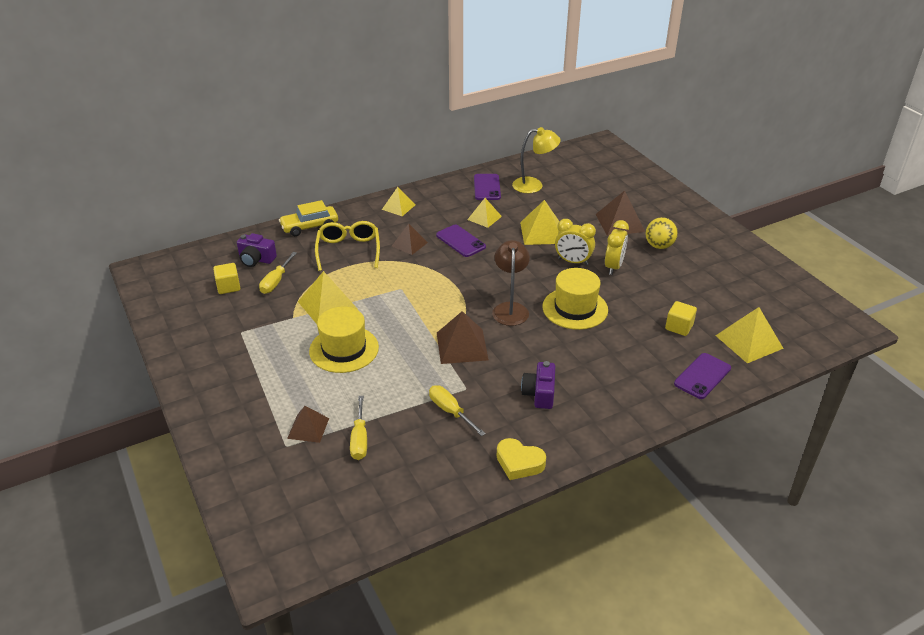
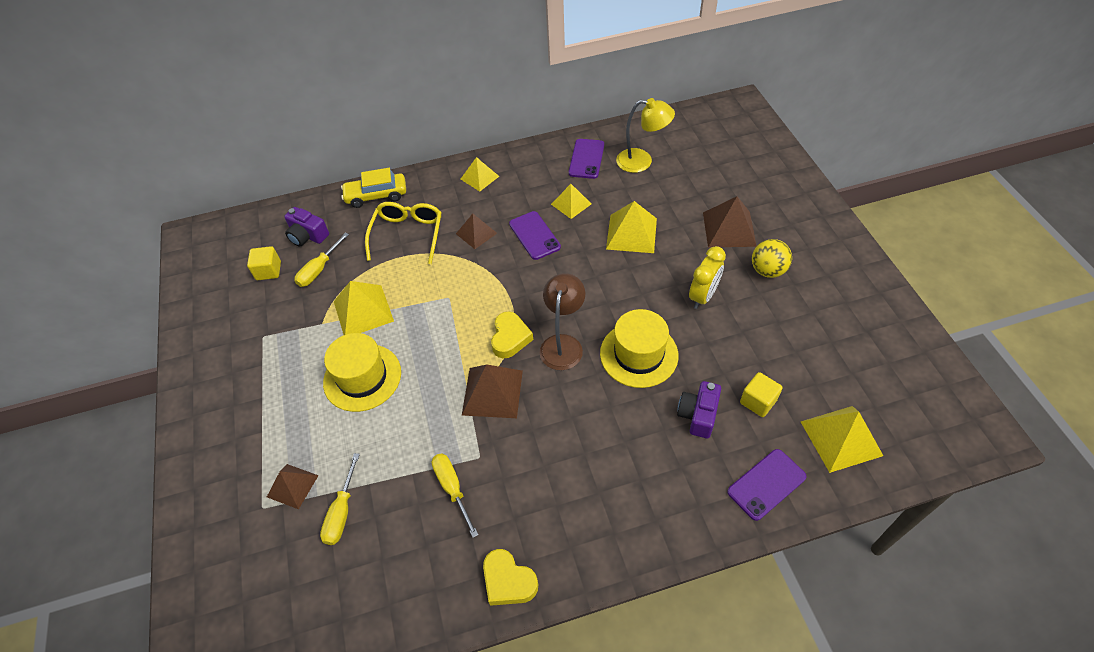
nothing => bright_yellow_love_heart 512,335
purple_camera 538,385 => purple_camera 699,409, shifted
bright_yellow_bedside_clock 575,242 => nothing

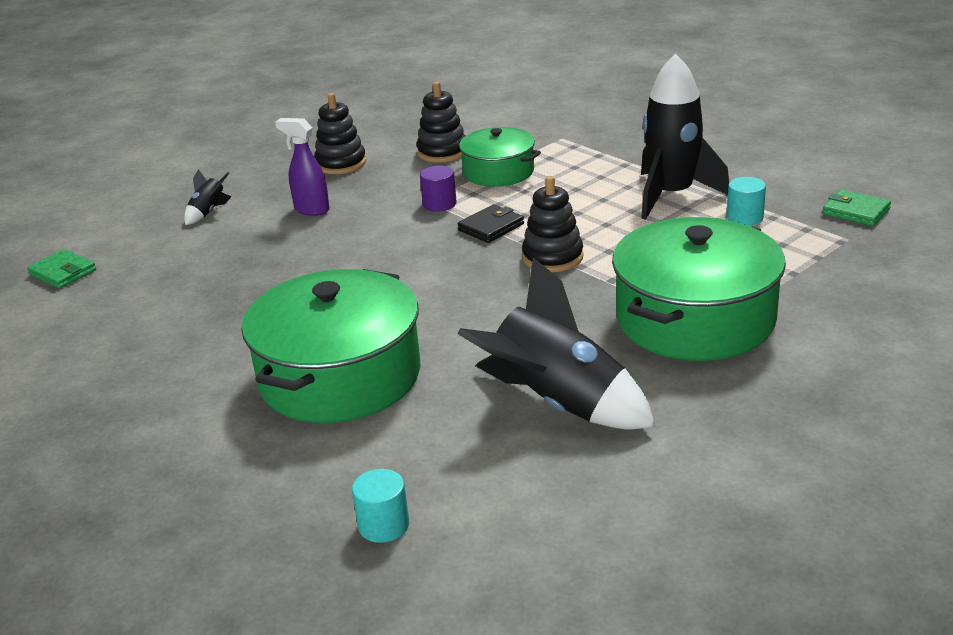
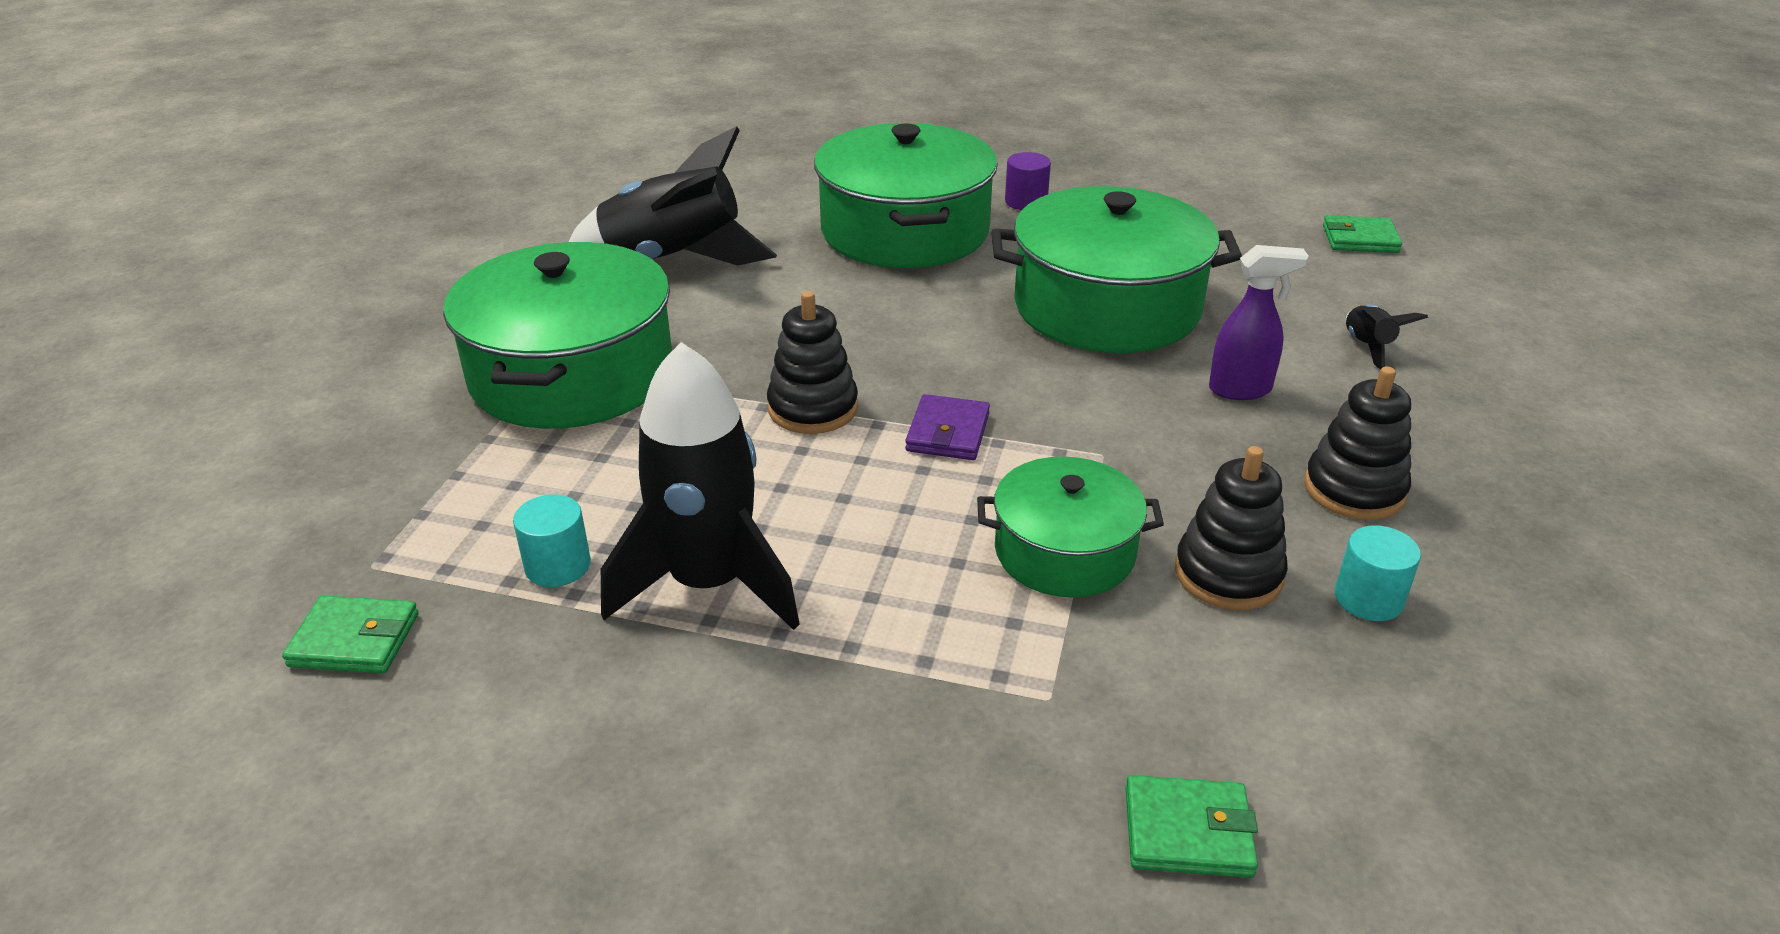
jet-black_billfold 491,223 => purple_billfold 947,427
nothing => green_stockpot 1116,269
purple_cylinder 438,189 => purple_cylinder 1028,181, shifted
nothing => green_billfold 1191,826
aqua_cylinder 380,506 => aqua_cylinder 1378,573, shifted

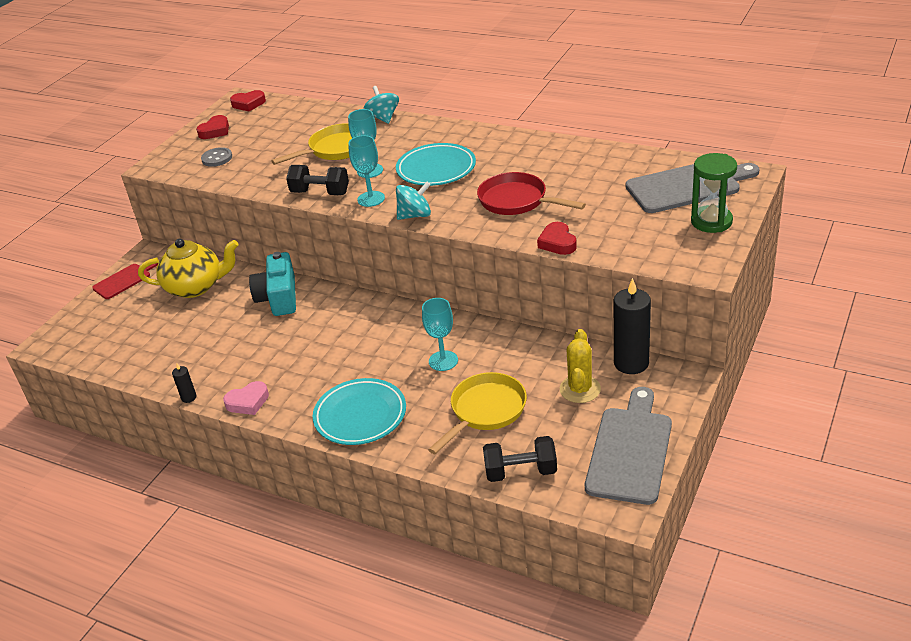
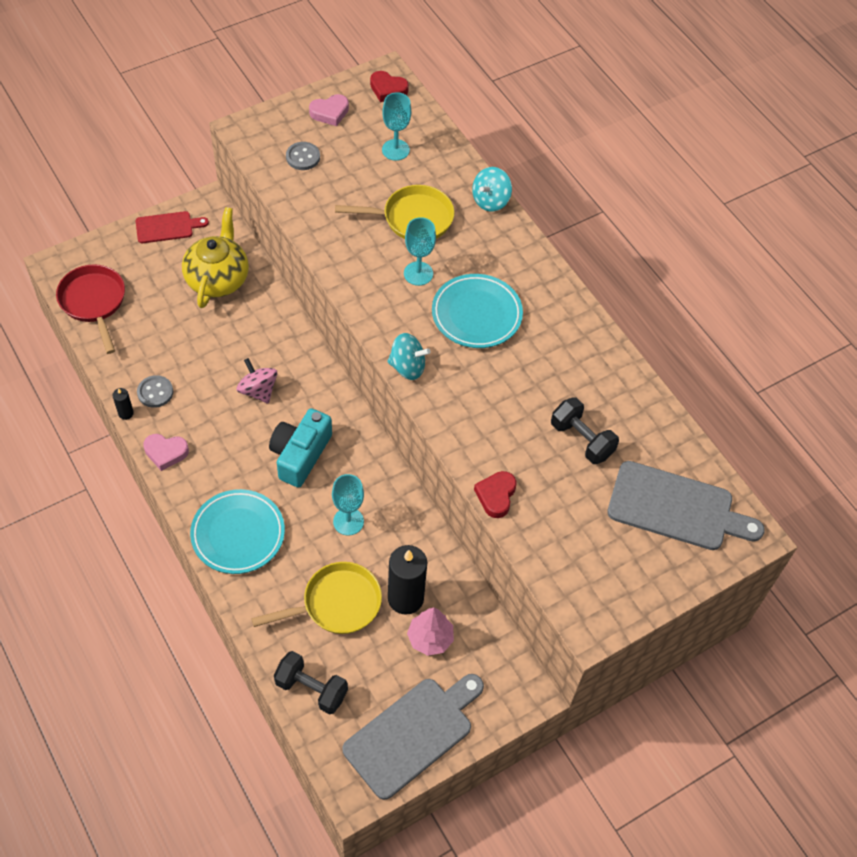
crimson_skillet 531,193 => crimson_skillet 90,309, shifted
nothing => ash-grey_sewing_button 155,391
bright_yellow_tea_pot 188,268 => bright_yellow_tea_pot 215,257, 105 degrees counterclockwise
nothing => rose-pink_spinning_top 257,381
aqua_camera 272,284 => aqua_camera 300,448, shifted
crimson_love_heart 212,127 => rose-pink_love_heart 329,110
aqua_goblet 366,171 => aqua_goblet 396,126, shifted
jet-black_candle 632,326 => jet-black_candle 407,580, shifted
bright_yellow_prickly_plant 580,366 => rose-pink_toy_tree 430,632
aqua_spinning_top 381,105 => aqua_spinning_top 492,189, 150 degrees counterclockwise
jet-black_dumbbell 317,180 => jet-black_dumbbell 585,430, shifted
green_sandglass 714,193 => nothing

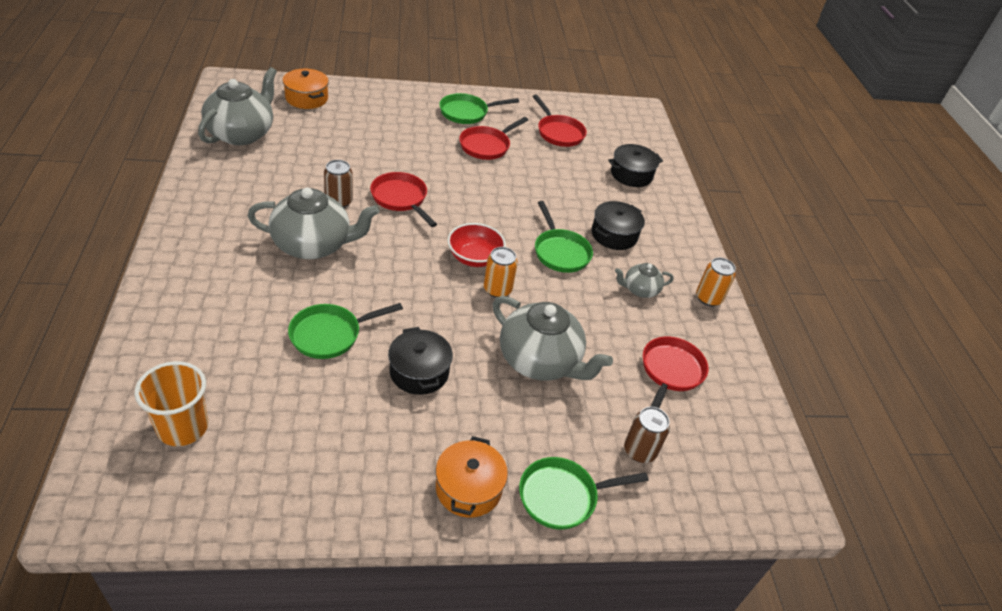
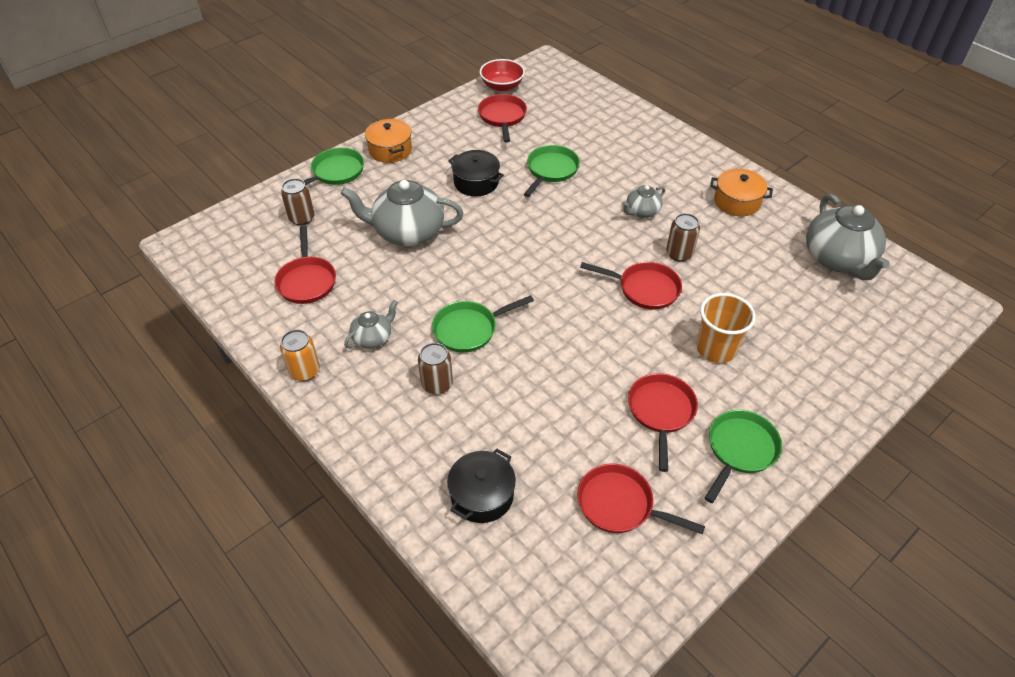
jet-black_stockpot 618,225 => russet_can 435,369
green_skillet 564,237 => green_skillet 483,324, 60 degrees counterclockwise
nothing => crimson_skillet 502,118
crimson_serving_bowl 477,245 => crimson_serving_bowl 502,75, shifted
ash-grey_tea_pot 313,223 => ash-grey_tea_pot 643,201, x0.51
orange_tumbler 171,403 => orange_tumbler 726,328, shifted
orange_stockpot 306,88 => orange_stockpot 741,192, shifted
orange_can 501,272 => nothing

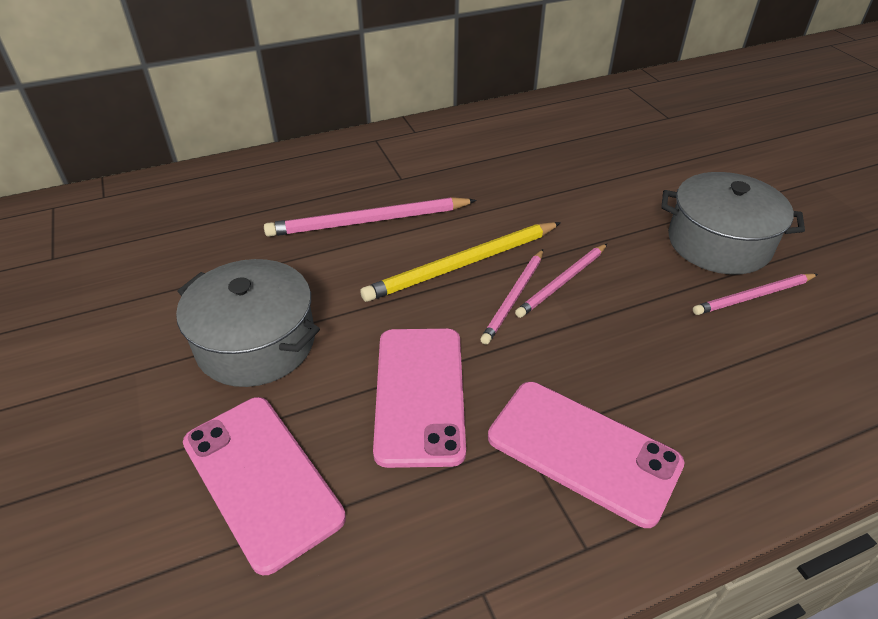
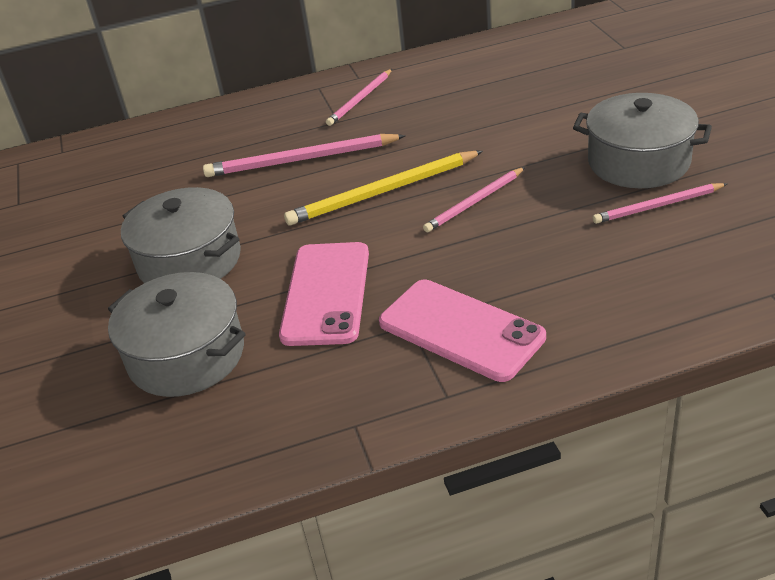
rose-pink_smartphone 264,486 => ash-grey_stockpot 177,334
rose-pink_wooden_pencil 511,297 => rose-pink_wooden_pencil 359,97, shifted

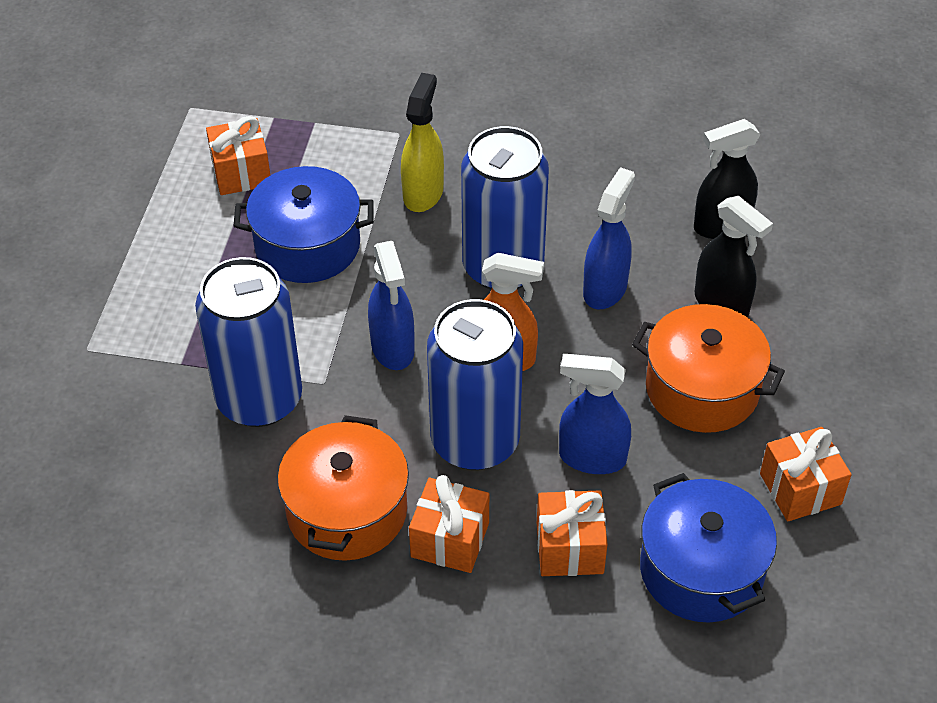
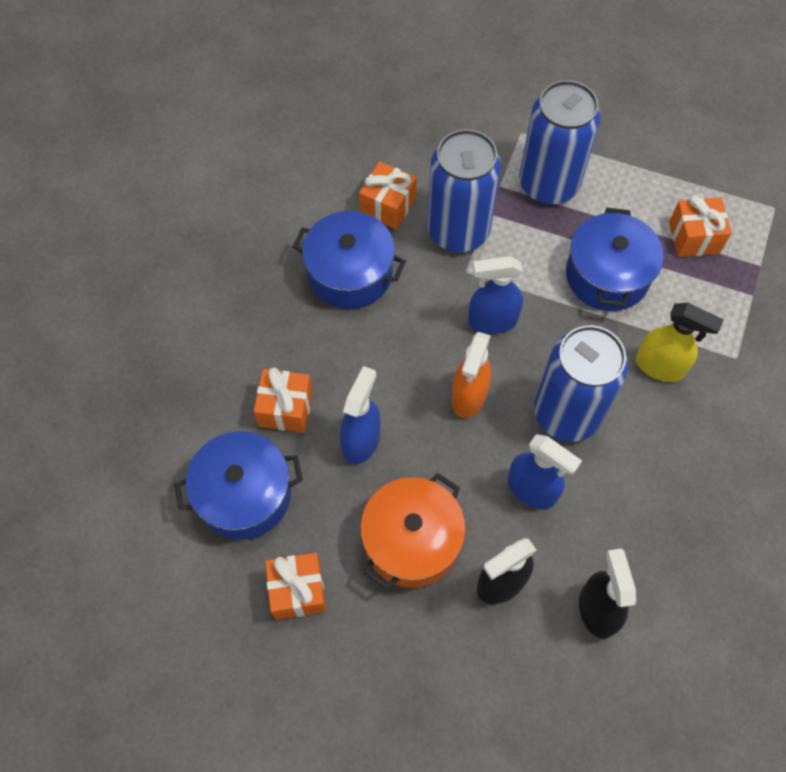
orange_stockpot 343,488 => blue_stockpot 349,260
orange_gift 449,524 => orange_gift 388,195, shifted
blue_can 475,384 => blue_can 560,142, shifted

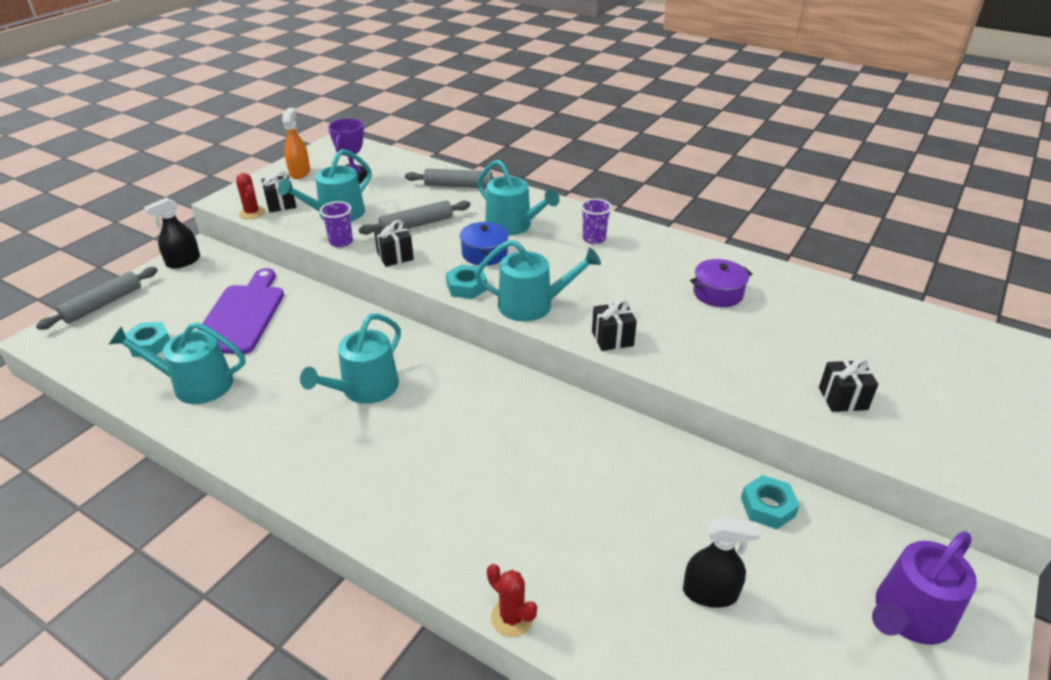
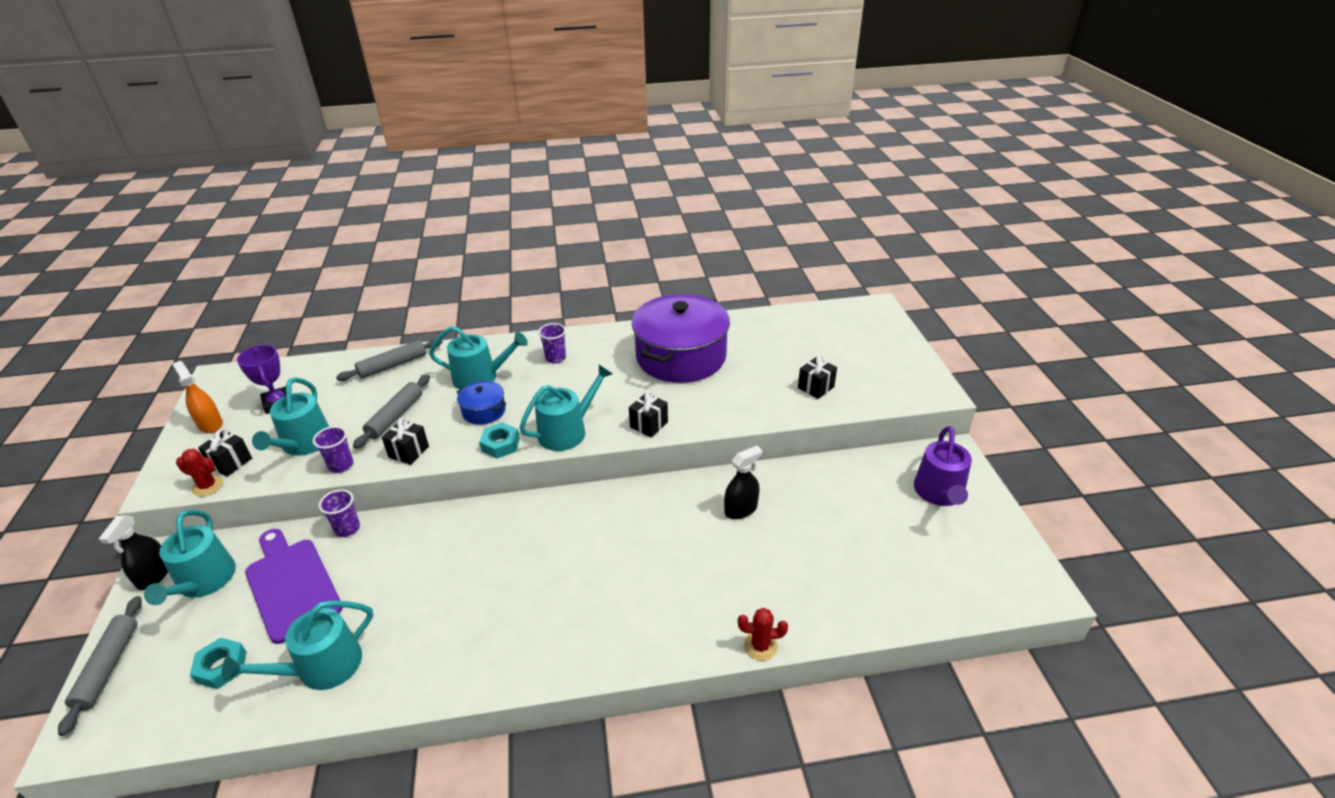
aqua_sprinkling_can 350,359 => aqua_sprinkling_can 190,557, shifted
nothing => purple_tumbler 339,513
purple_stockpot 721,283 => purple_stockpot 681,338, x2.26
jet-black_spray_bottle 722,562 => jet-black_spray_bottle 743,482, shifted
aqua_hexagon_nut 770,502 => nothing

